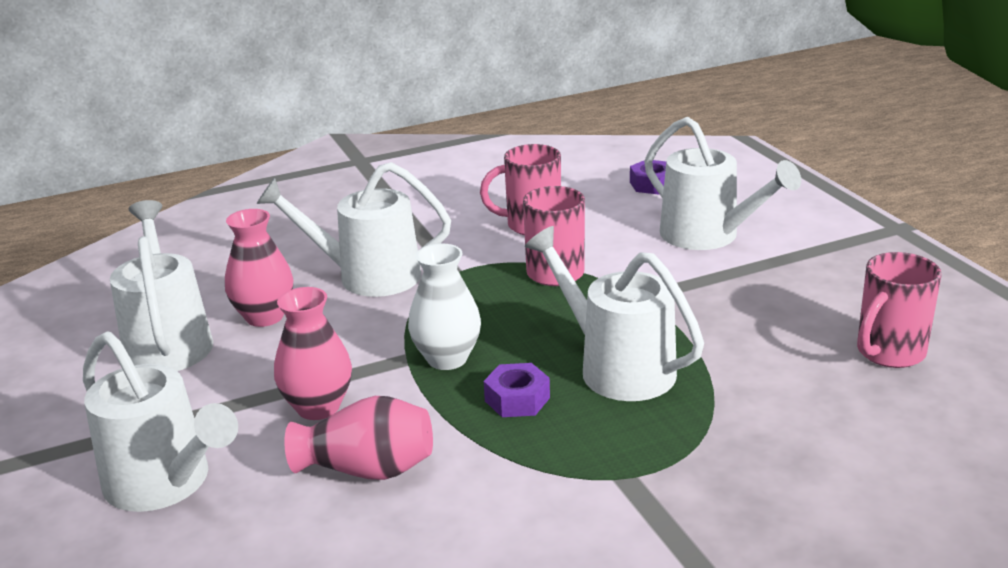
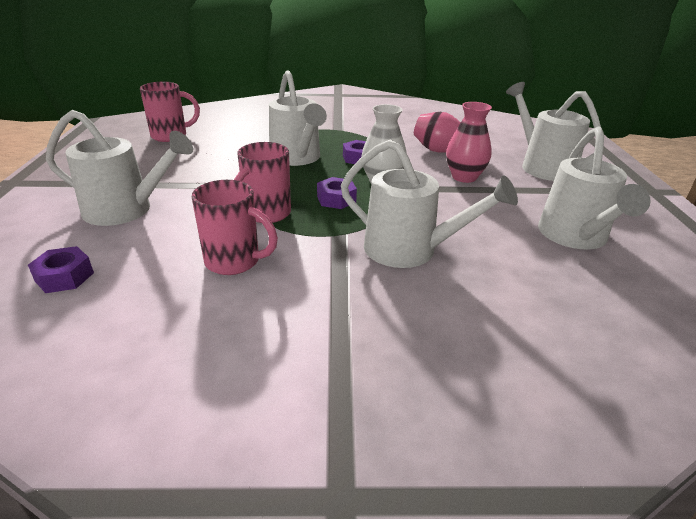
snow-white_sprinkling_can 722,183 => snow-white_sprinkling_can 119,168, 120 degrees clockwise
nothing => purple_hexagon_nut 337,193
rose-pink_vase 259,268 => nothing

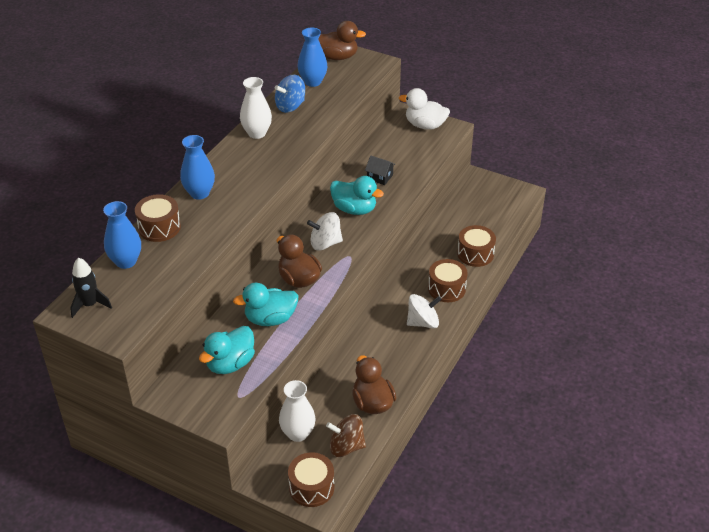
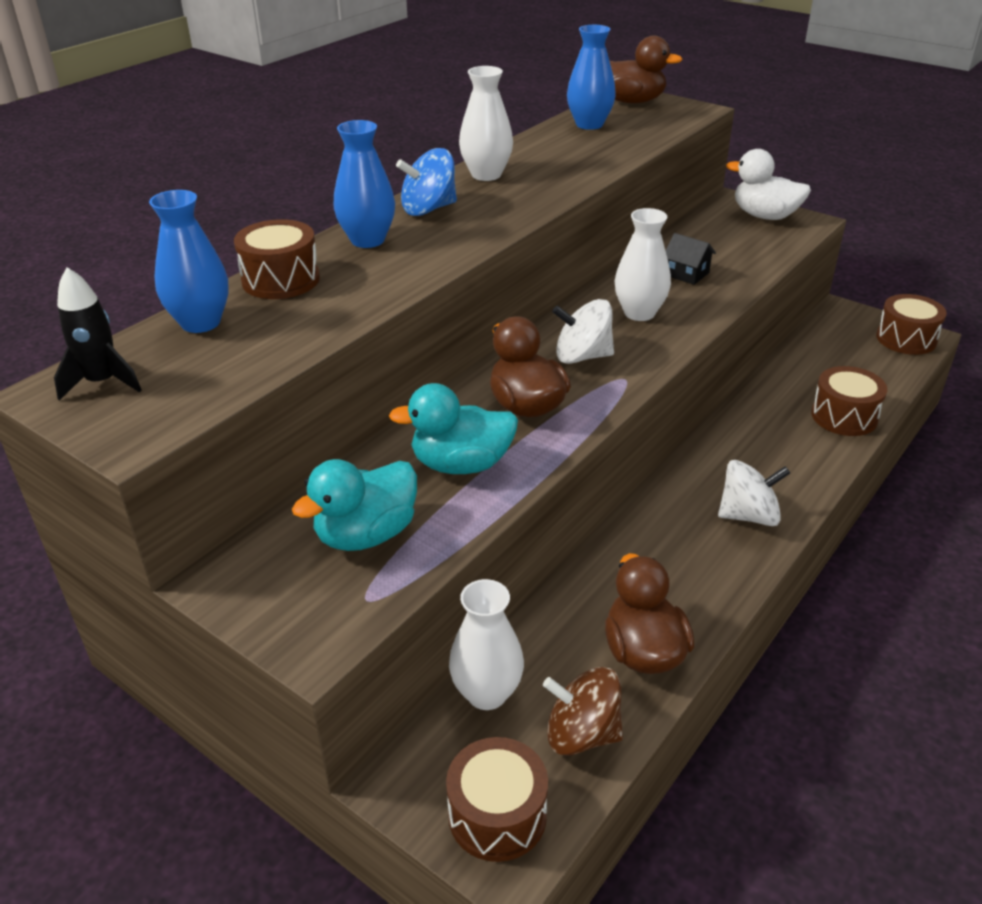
blue_spinning_top 290,94 => blue_spinning_top 426,182, shifted
aqua_rubber_duck 357,195 => snow-white_vase 643,264
russet_snare_drum 448,280 => russet_snare_drum 911,324, shifted

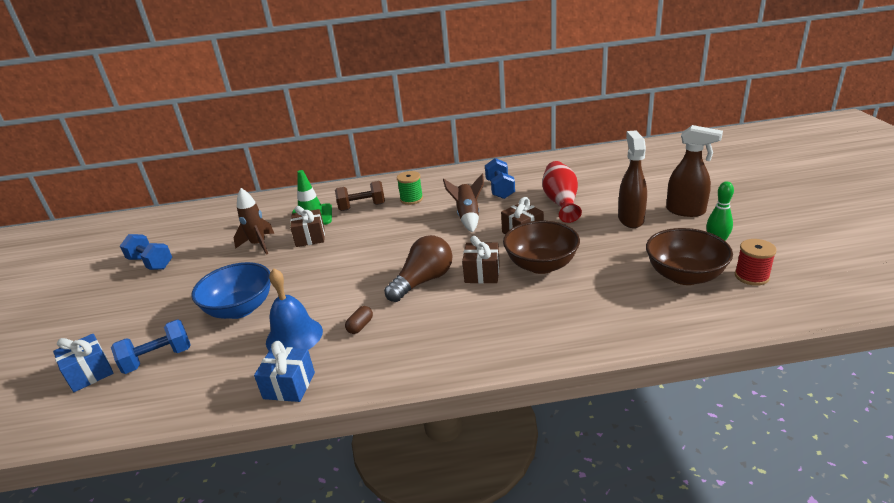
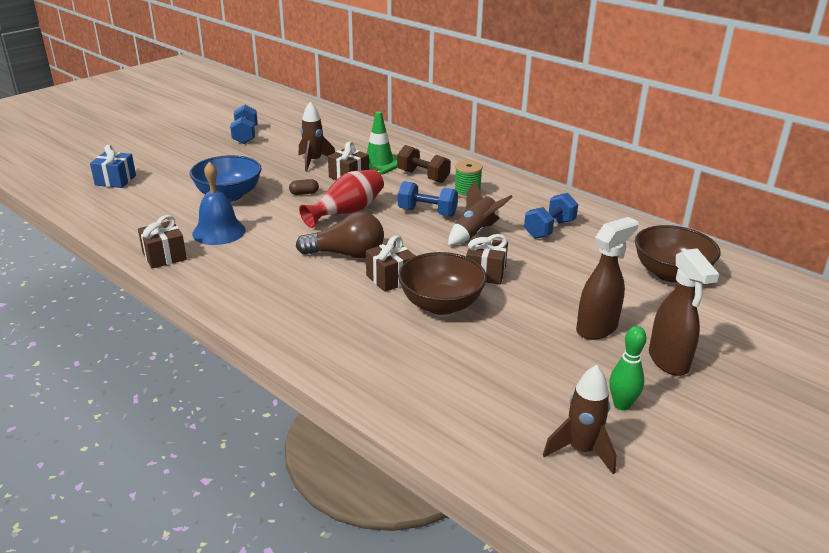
blue_gift 284,371 => russet_gift 162,242
russet_pill 359,320 => russet_pill 304,187, shifted
crimson_vase 562,192 => crimson_vase 341,198, shifted
blue_dumbbell 151,346 => blue_dumbbell 428,199, shifted
crimson_bobbin 756,262 => russet_rocket 579,419
russet_serving_bowl 689,256 => russet_serving_bowl 678,254, shifted

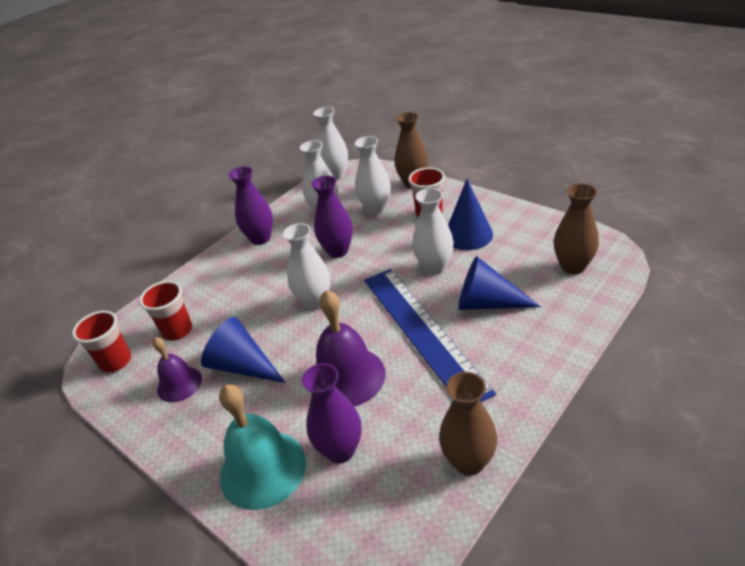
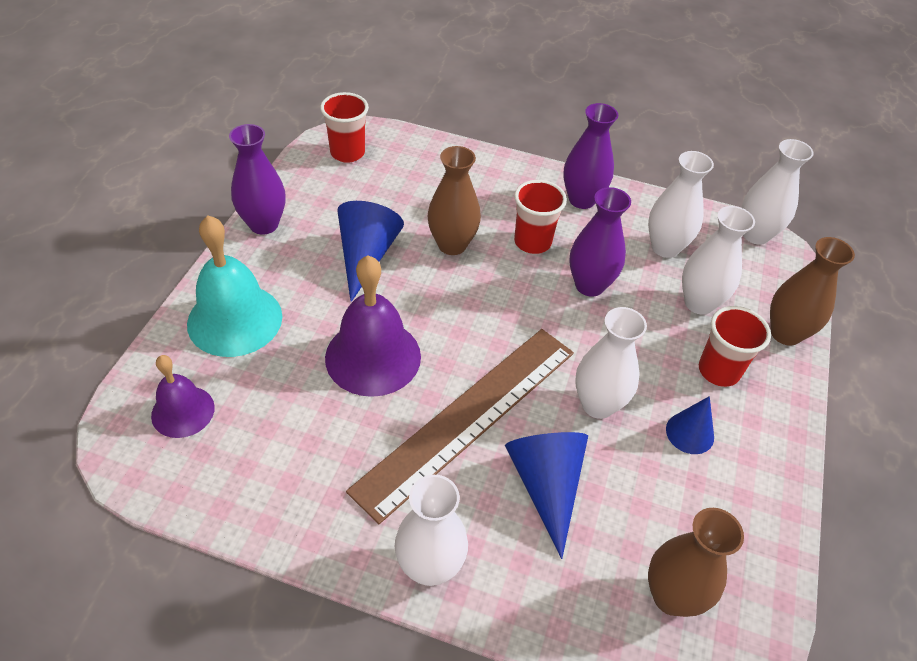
purple_bell 177,369 => purple_bell 183,396, shifted
purple_vase 332,413 => purple_vase 257,179, shifted
blue_ruler 430,335 => russet_ruler 460,426
snow-white_vase 306,266 => snow-white_vase 431,530, shifted
russet_vase 468,424 => russet_vase 454,200, shifted
crimson_tumbler 165,311 => crimson_tumbler 540,217, shifted
blue_cone_shape 470,214 => blue_cone_shape 690,425, x0.62

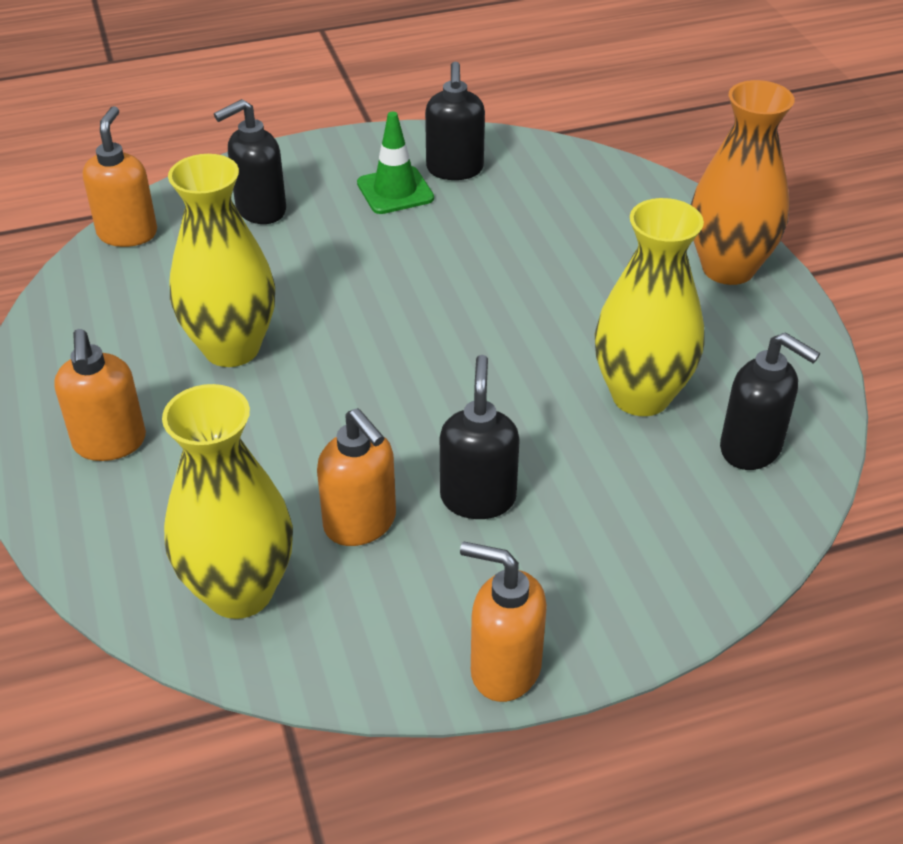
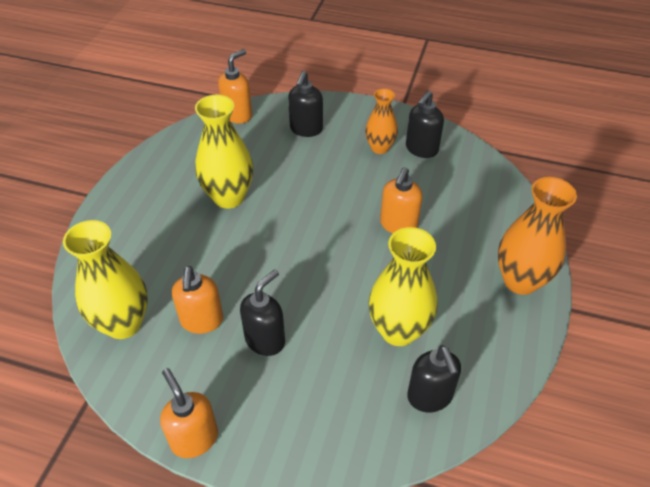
jet-black_pump_bottle 250,161 => jet-black_pump_bottle 305,104, 75 degrees counterclockwise
green_road_cone 395,163 => orange_vase 381,121
orange_pump_bottle 100,395 => orange_pump_bottle 401,200, shifted

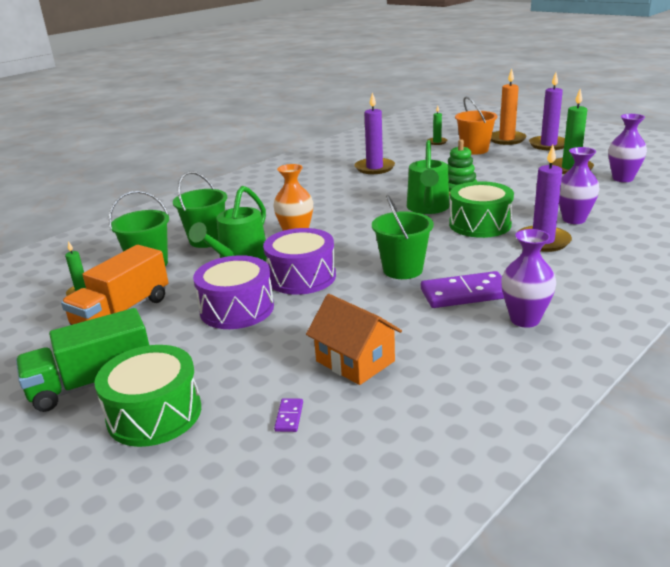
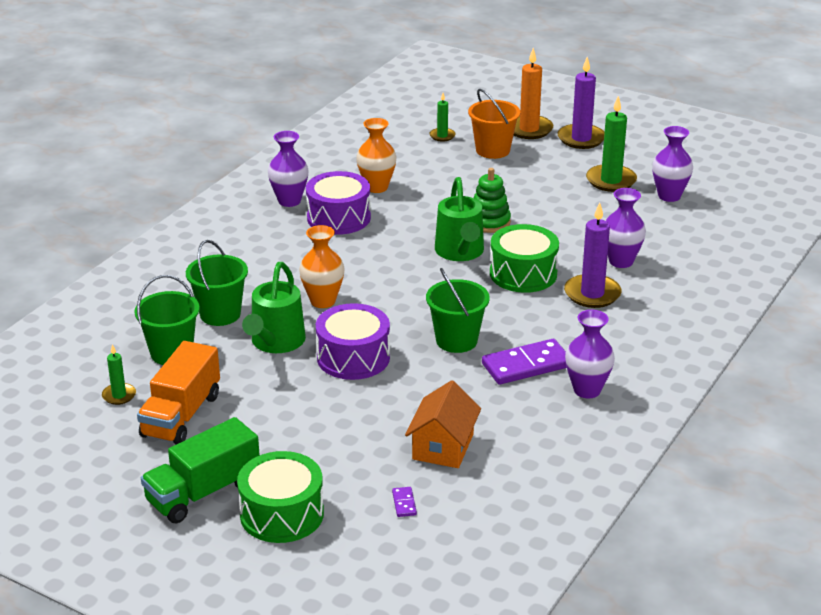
nothing => purple_vase 288,169
purple_snare_drum 233,292 => purple_snare_drum 338,203, shifted
purple_candle 375,133 => orange_vase 376,155
orange_toy_house 354,339 => orange_toy_house 443,424, 75 degrees clockwise

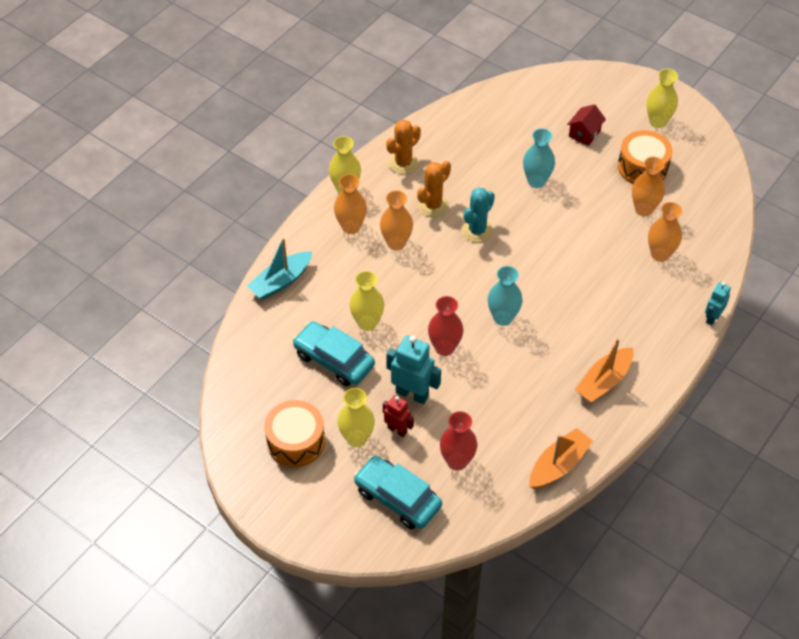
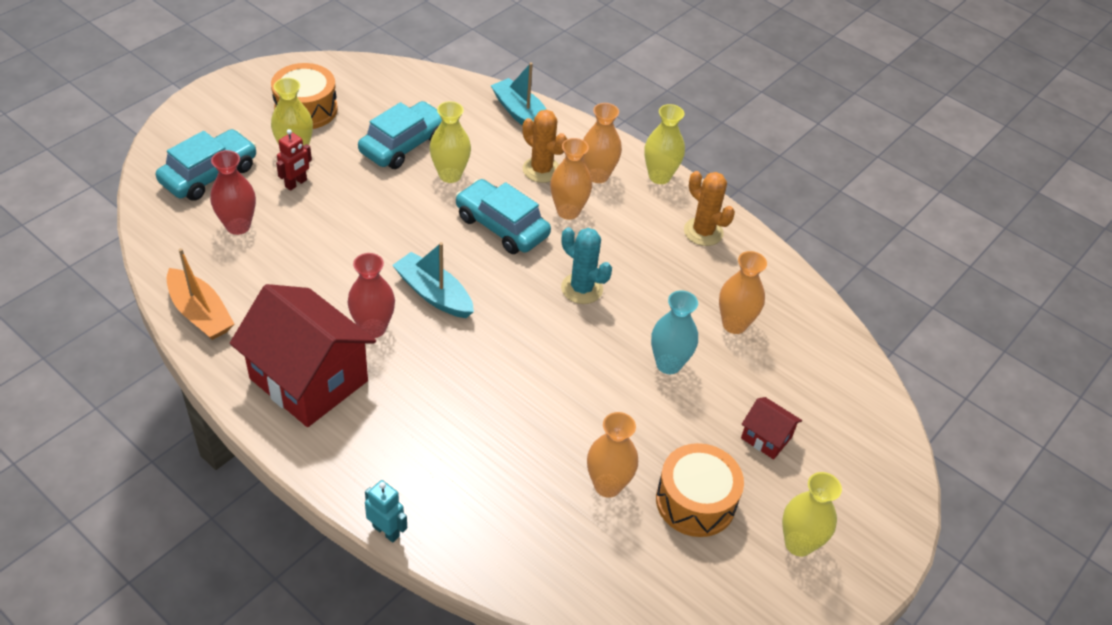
orange_sailboat 604,370 => crimson_toy_house 303,355
crimson_vase 445,326 => crimson_vase 371,295, shifted
aqua_vase 505,296 => aqua_sailboat 433,280
nothing => aqua_automobile 503,216
orange_prickly_plant 434,189 => orange_prickly_plant 544,146, shifted
orange_vase 665,232 => orange_vase 743,292, shifted
aqua_robot_figure 413,370 => nothing

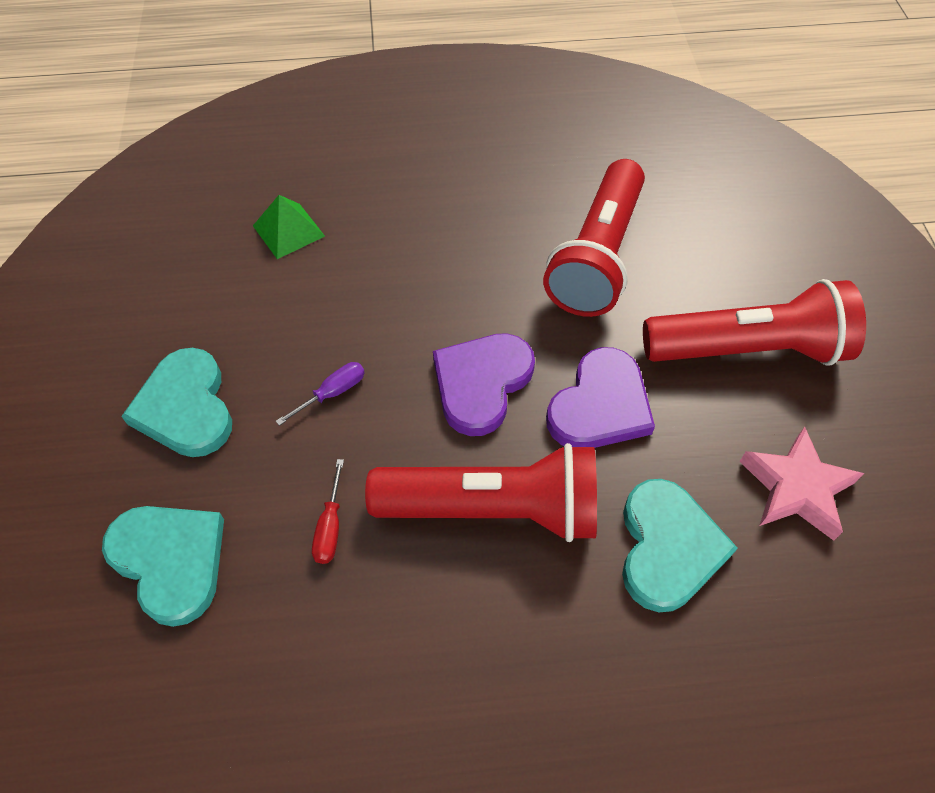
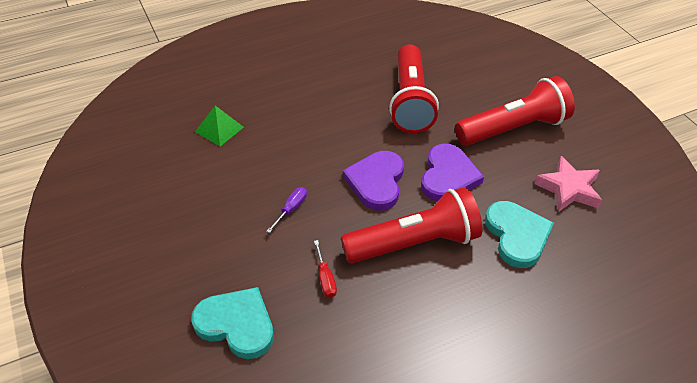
aqua_love_heart 176,402 => nothing

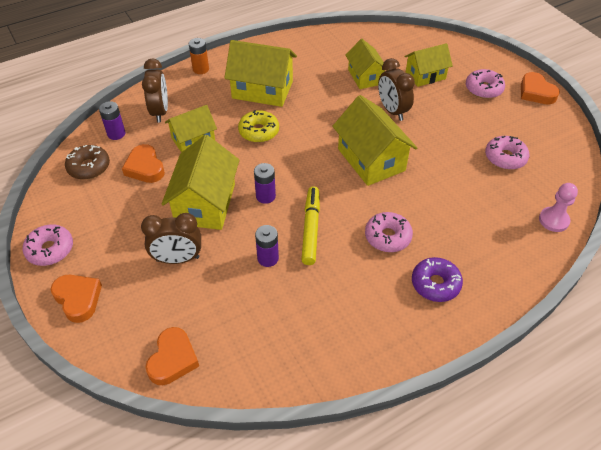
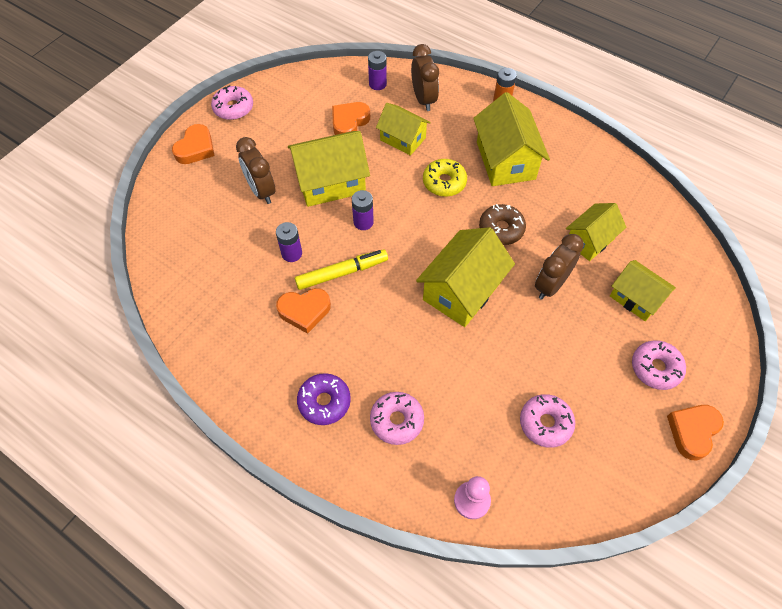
orange_love_heart 172,356 => orange_love_heart 303,311, shifted
rose-pink_doughnut 389,232 => rose-pink_doughnut 397,418, shifted
russet_bedside_clock 155,91 => russet_bedside_clock 425,77, 75 degrees counterclockwise
russet_doughnut 87,162 => russet_doughnut 502,224, shifted

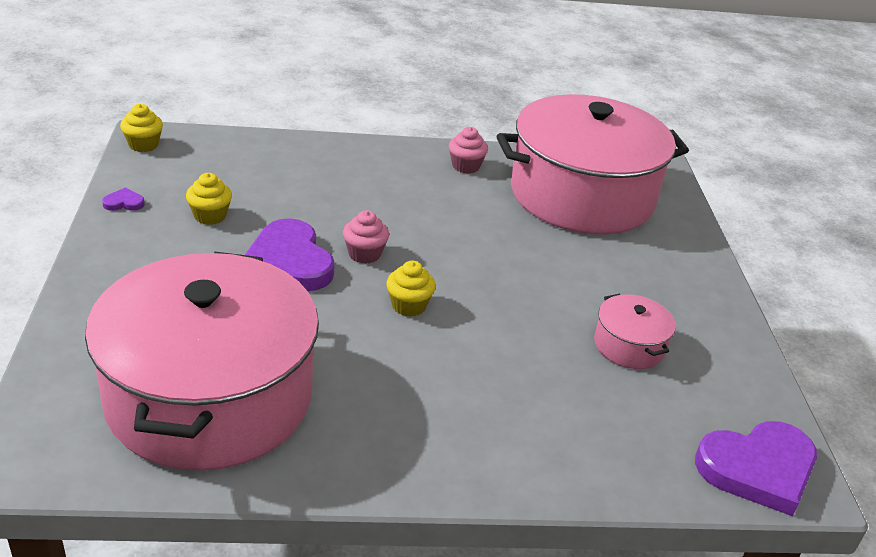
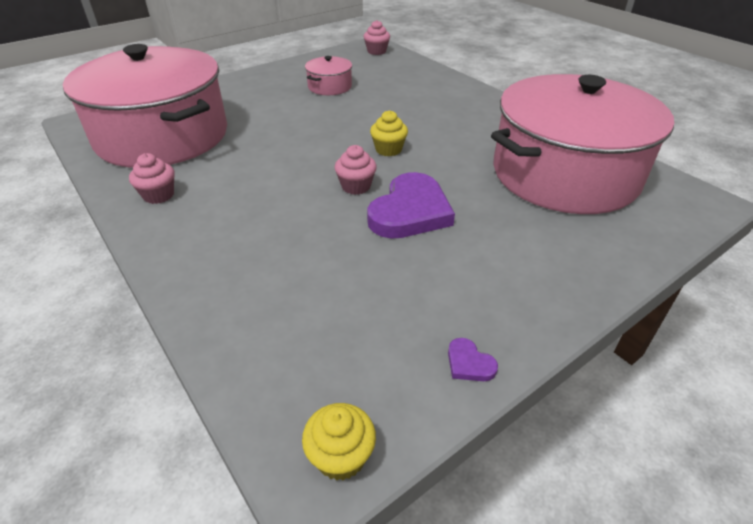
purple_love_heart 756,468 => rose-pink_muffin 376,37
bright_yellow_muffin 209,199 => nothing

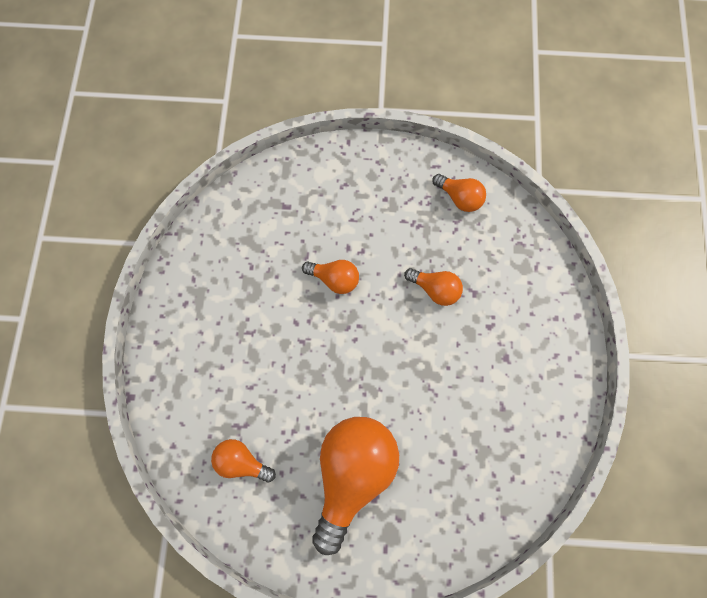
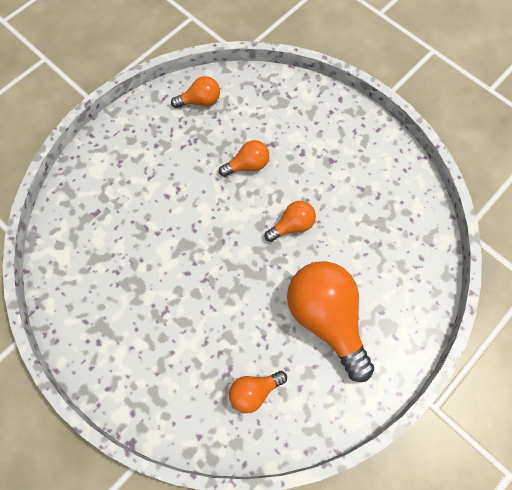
orange_bulb 330,277 => orange_bulb 290,221, shifted

